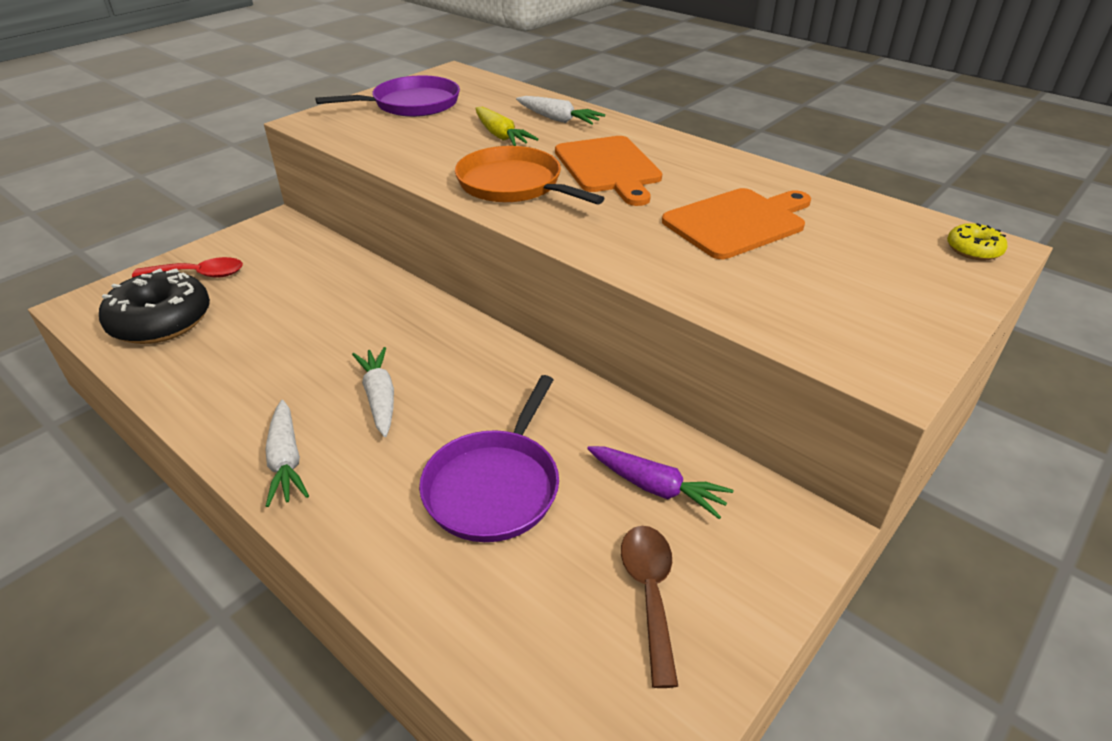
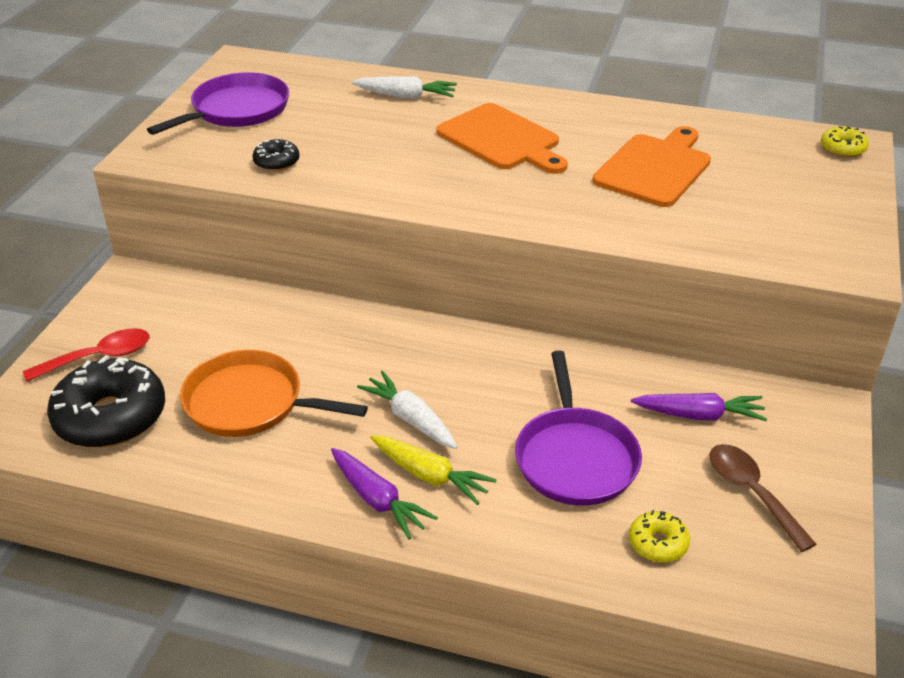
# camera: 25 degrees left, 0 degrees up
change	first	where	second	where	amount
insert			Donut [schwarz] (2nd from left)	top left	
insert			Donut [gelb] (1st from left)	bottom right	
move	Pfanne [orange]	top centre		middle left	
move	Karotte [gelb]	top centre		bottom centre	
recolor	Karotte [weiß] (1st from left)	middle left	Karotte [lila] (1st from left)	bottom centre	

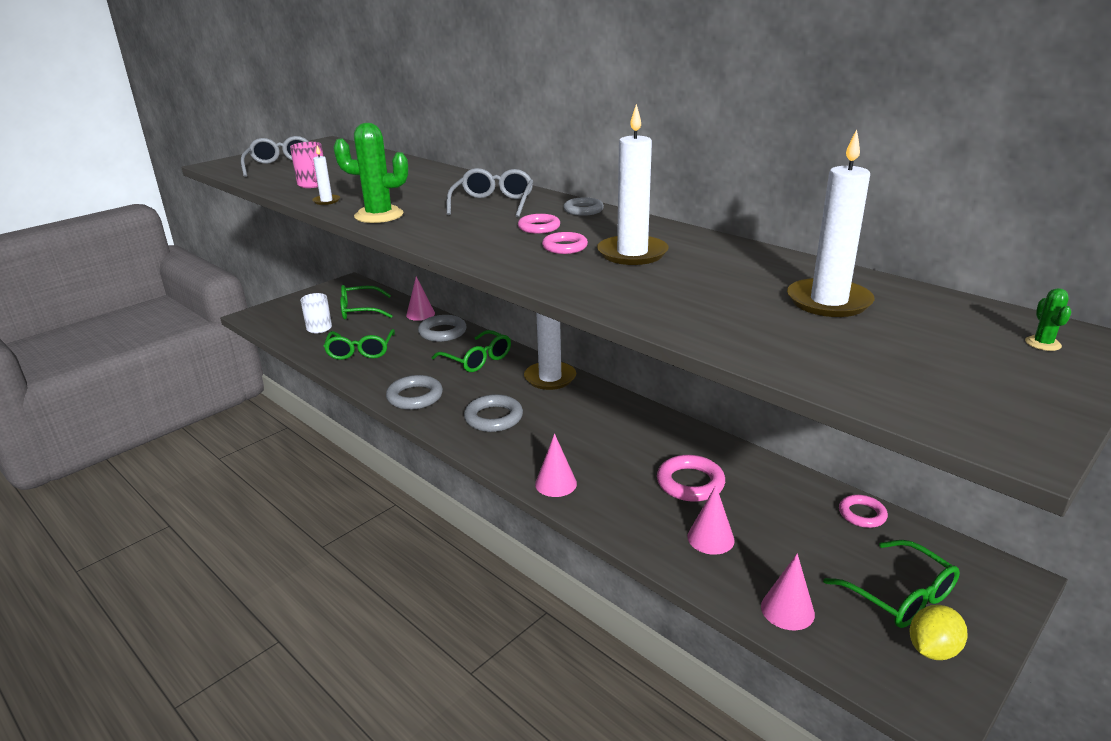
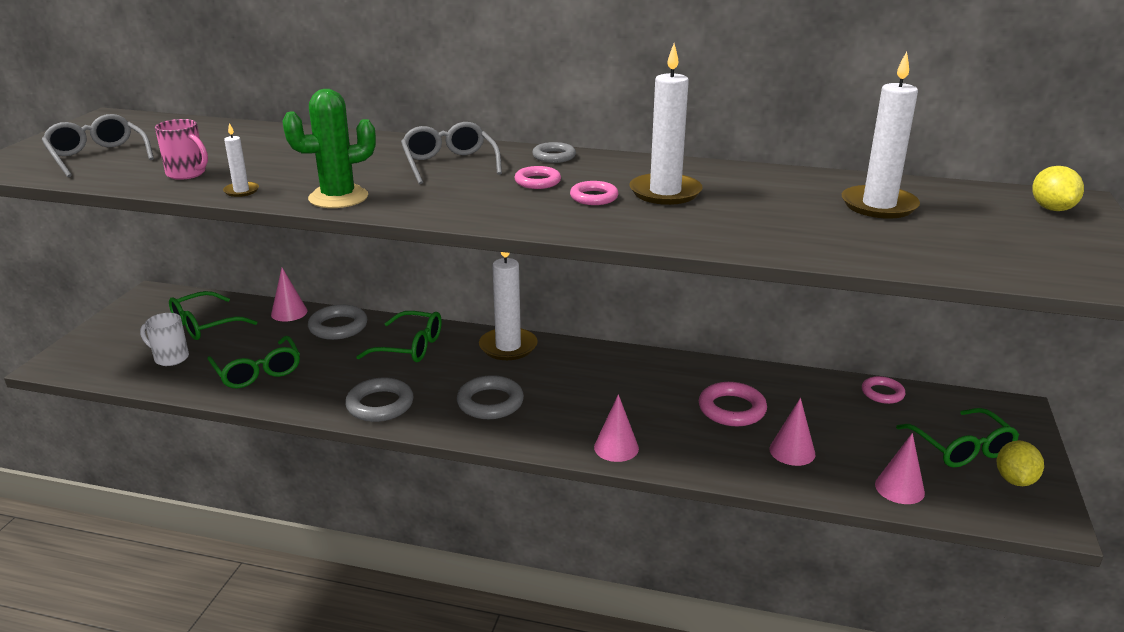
# camera: 30 degrees left, 0 degrees up
change	first	where	second	where	amount
replace	Kaktus [grün] (2nd from left)	middle right	Zitrone [gelb] (2nd from left)	top right	
rotate	Brille [grün] (4th from left)	bottom right		bottom right	45 degrees clockwise

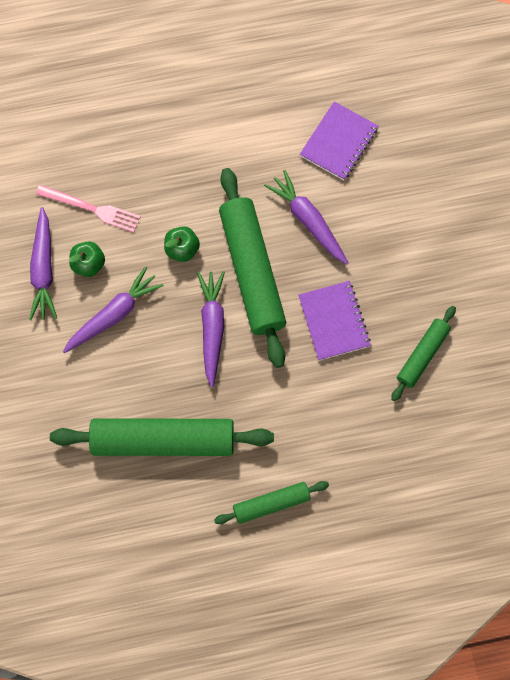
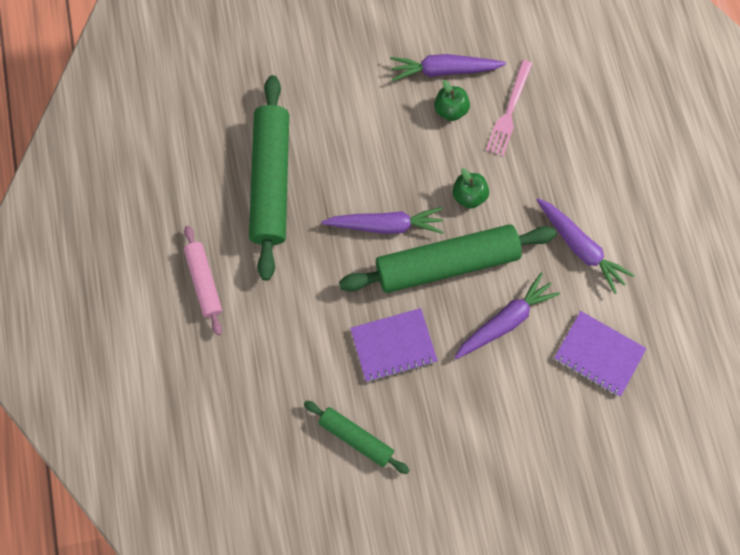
# camera: 90 degrees right, 0 degrees up
change	first	where	second	where	amount
move	Karotte [lila] (2nd from left in the first image)	middle left	Karotte [lila] (4th from left)	middle right	
recolor	Nudelholz [grün] (3rd from left)	bottom centre	Nudelholz [rosa]	middle left	

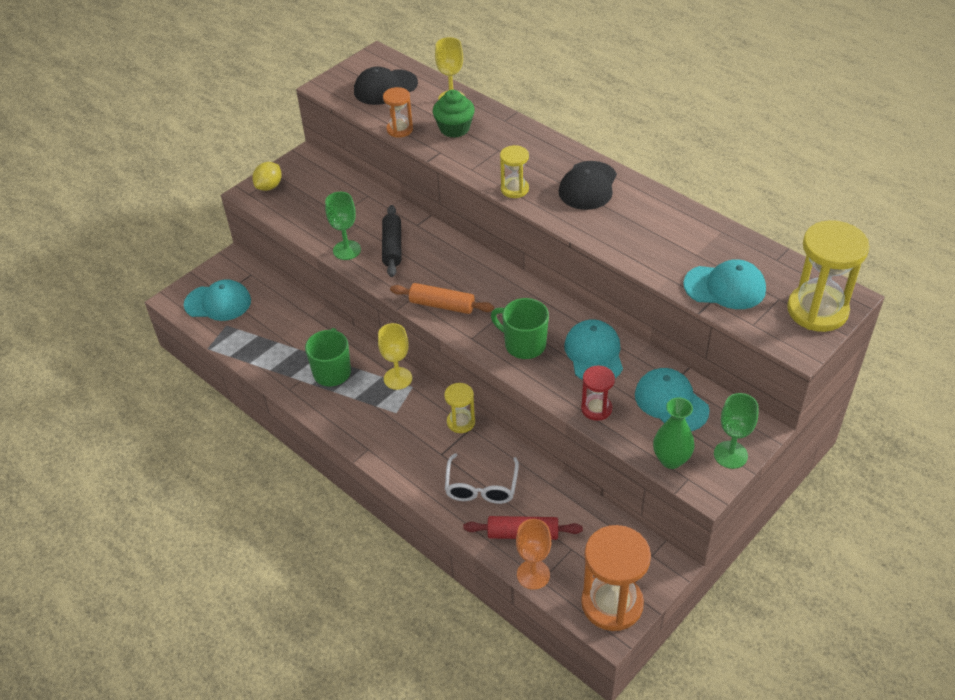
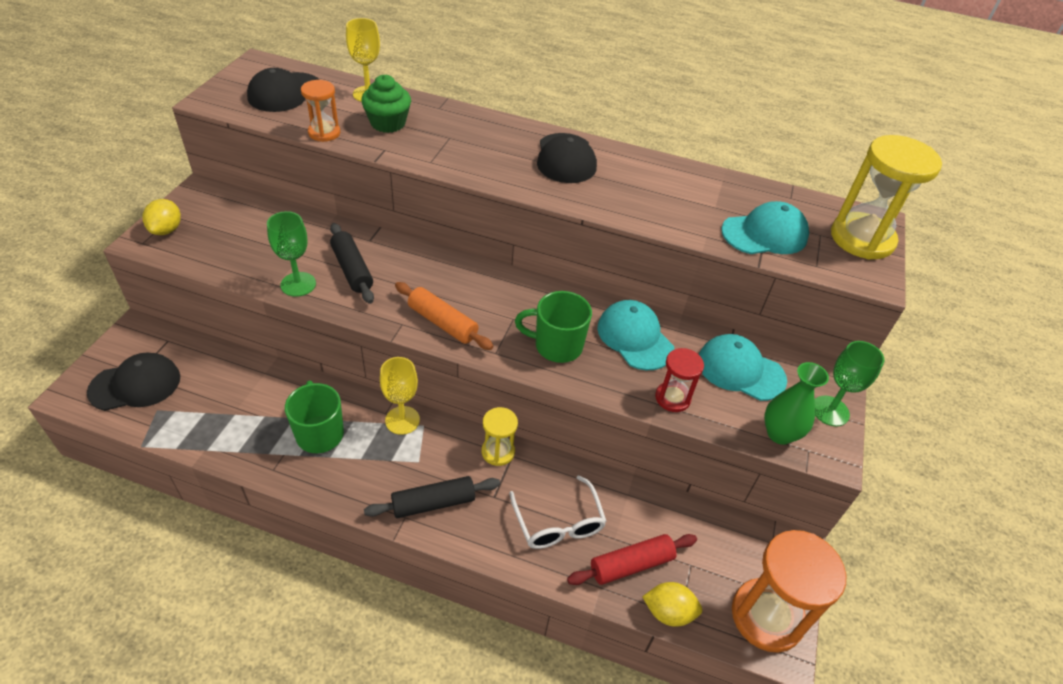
# camera: 30 degrees left, 0 degrees up
change	first	where	second	where	amount
delete	Sanduhr [gelb] (2nd from left)	top centre			
insert			Nudelholz [schwarz] (2nd from left)	bottom centre	
replace	Kelch [orange]	bottom centre	Zitrone [gelb] (2nd from left)	bottom centre	
recolor	Kappe [türkis] (1st from left)	middle left	Kappe [schwarz] (1st from left)	middle left	
rotate	Nudelholz [orange]	centre		centre	45 degrees clockwise

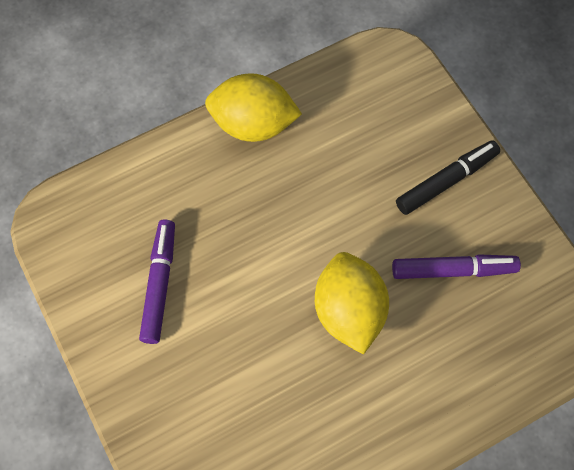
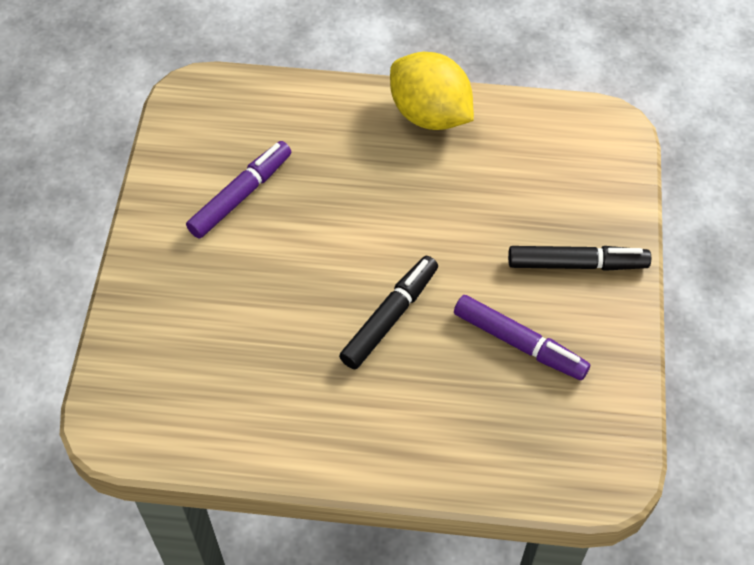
# camera: 35 degrees right, 10 degrees down
change	first	where	second	where	amount
replace	Zitrone [gelb] (2nd from left)	centre	Filzstift [schwarz] (1st from left)	centre	

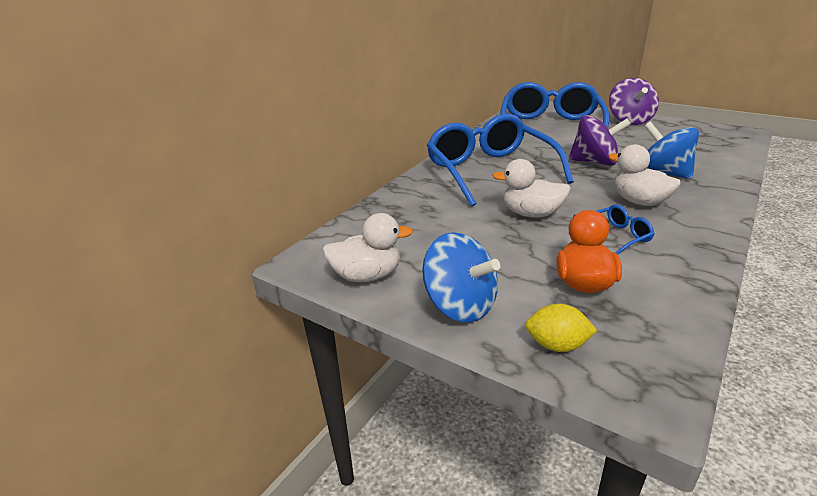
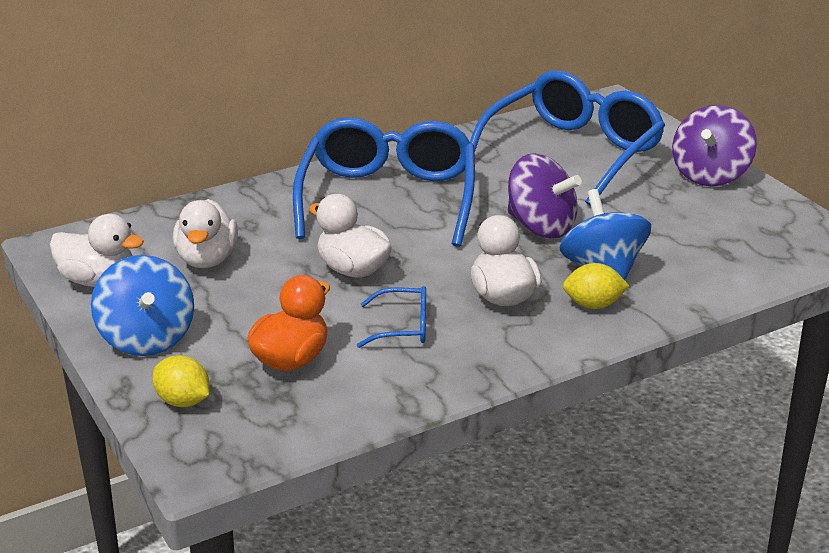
# camera: 25 degrees right, 0 degrees up
change	first	where	second	where	amount
insert			Ente [weiß] (2nd from left)	middle left	
insert			Zitrone [gelb] (2nd from left)	middle right	

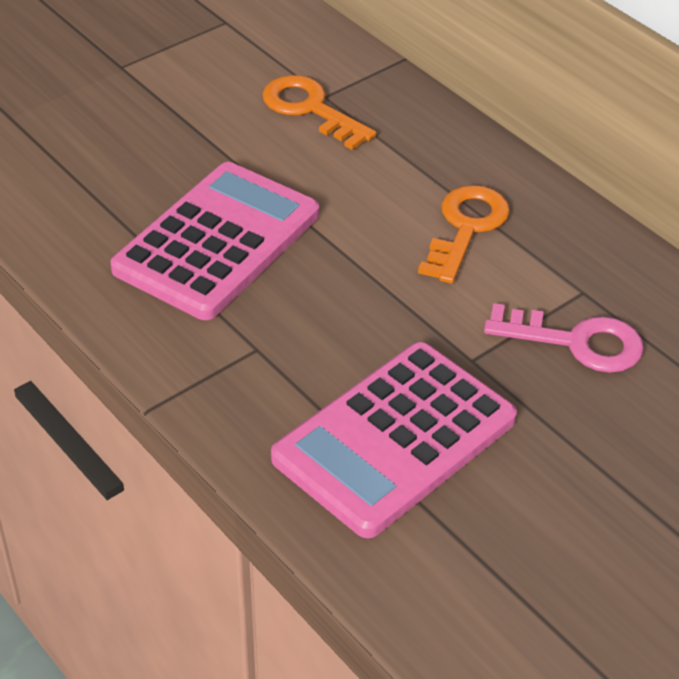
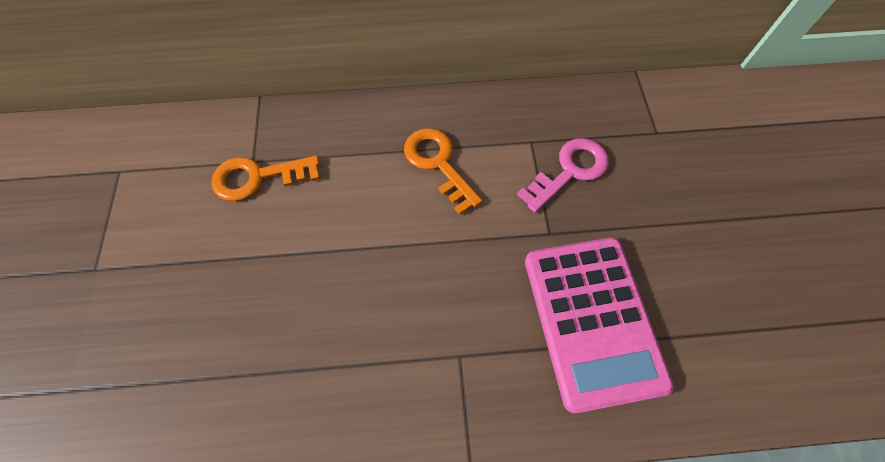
# camera: 55 degrees left, 20 degrees up
change	first	where	second	where	amount
delete	Taschenrechner [rosa] (1st from left)	middle left			

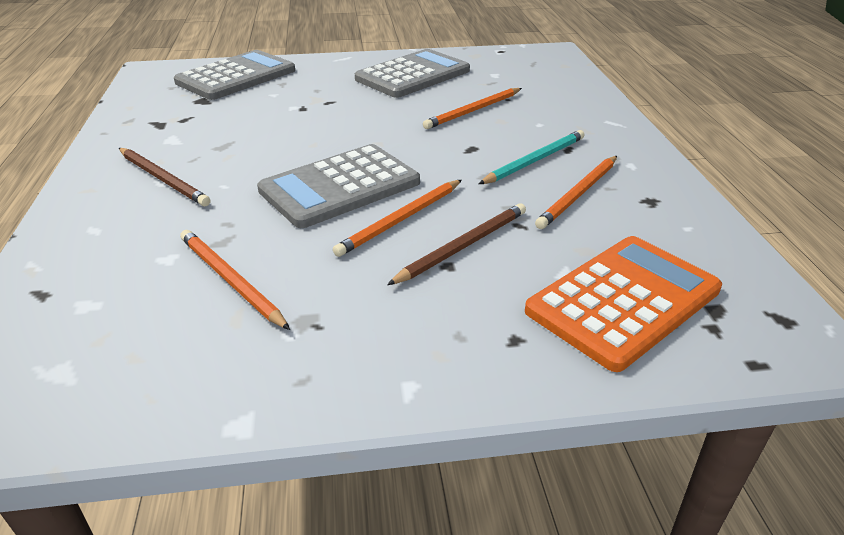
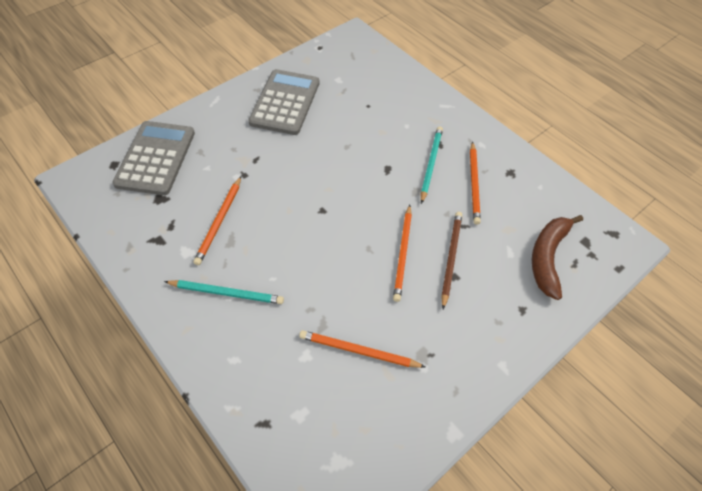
# camera: 35 degrees left, 20 degrees up
change	first	where	second	where	amount
delete	Taschenrechner [grau] (2nd from left)	centre			
move	Bleistift [orange] (3rd from left in the first image)	top centre	Bleistift [orange] (1st from left)	middle left	
replace	Taschenrechner [orange]	middle right	Banane [braun]	middle right	
recolor	Bleistift [braun] (1st from left)	top left	Bleistift [türkis] (1st from left)	middle left	

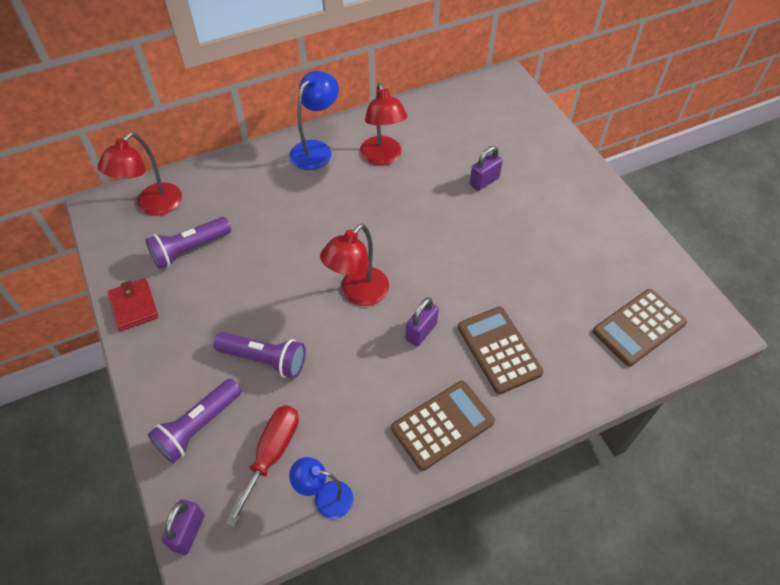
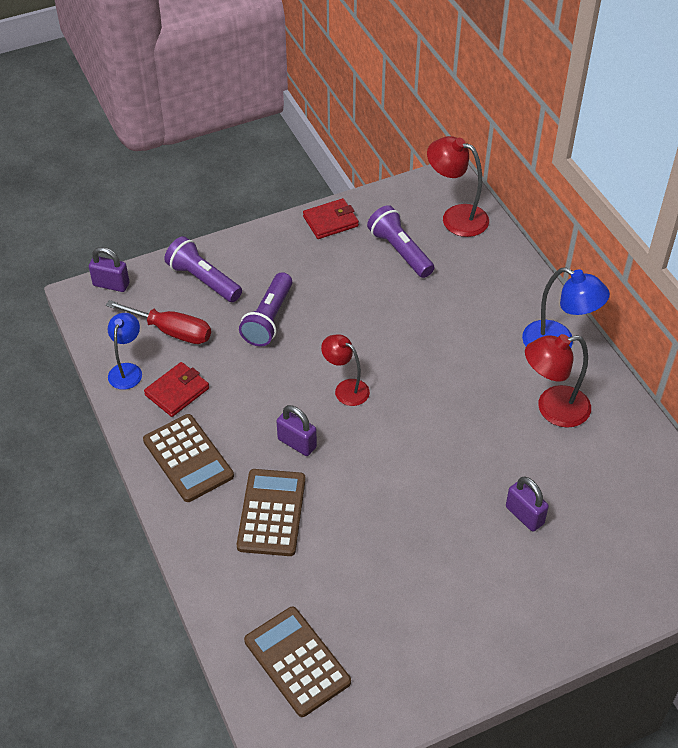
# camera: 90 degrees right, 5 degrees down
change	first	where	second	where	amount
insert			Geldbörse [rot] (1st from left)	middle left	
rotate	Taschenrechner [braun] (2nd from left)	centre		bottom centre	60 degrees counterclockwise
resize	Lampe [rot] (2nd from left in the first image)	centre	Lampe [rot] (1st from left)	centre	x0.66

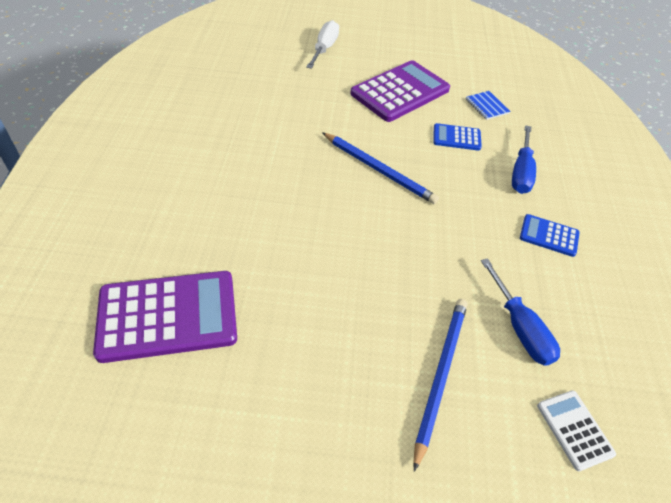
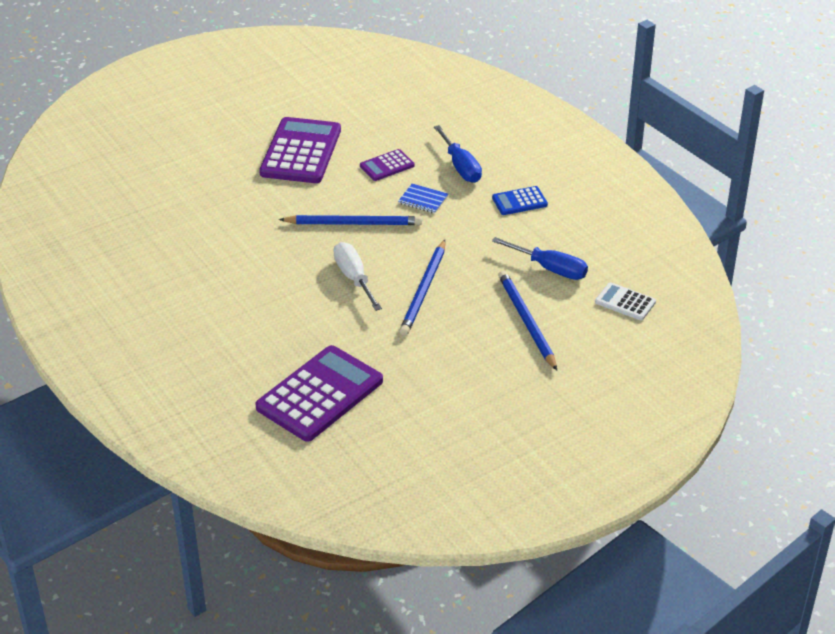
# camera: 35 degrees left, 10 degrees down
change	first	where	second	where	amount
insert			Bleistift [blau] (2nd from left)	centre	
move	Schraubenzieher [weiß]	top centre		centre	
move	Notizbuch [blau]	top right		top centre	
recolor	Taschenrechner [blau] (1st from left)	top right	Taschenrechner [lila] (3rd from left)	top centre	

